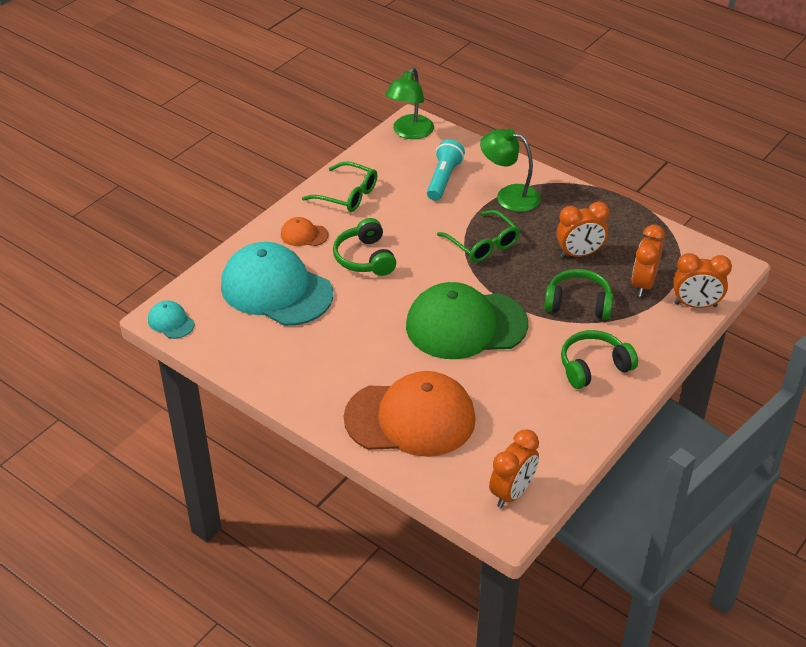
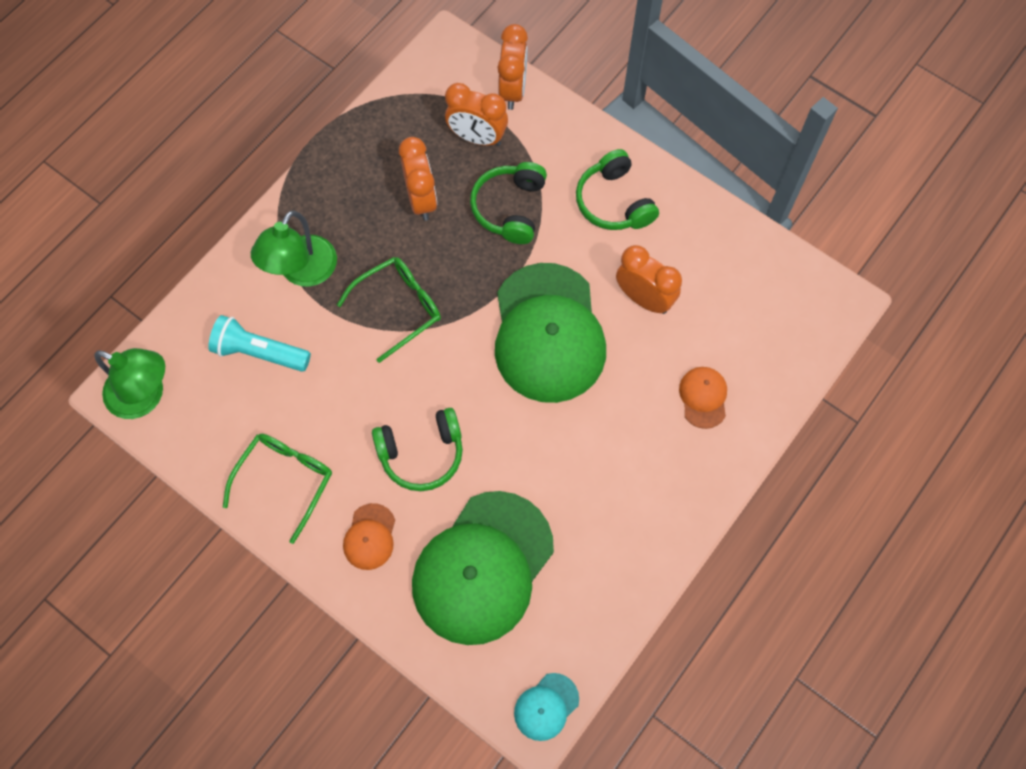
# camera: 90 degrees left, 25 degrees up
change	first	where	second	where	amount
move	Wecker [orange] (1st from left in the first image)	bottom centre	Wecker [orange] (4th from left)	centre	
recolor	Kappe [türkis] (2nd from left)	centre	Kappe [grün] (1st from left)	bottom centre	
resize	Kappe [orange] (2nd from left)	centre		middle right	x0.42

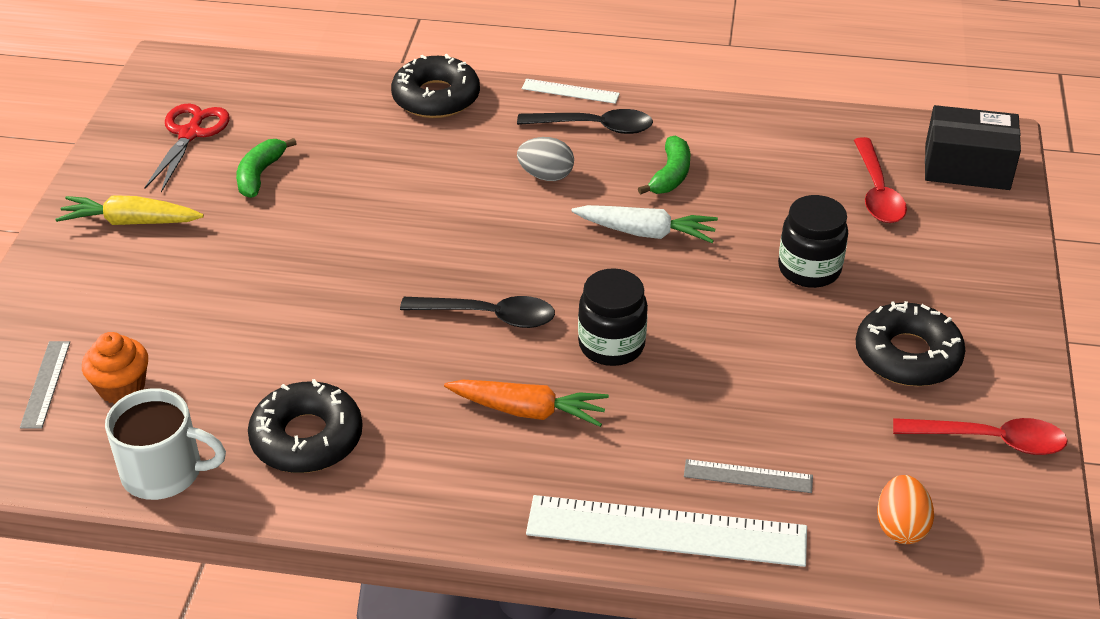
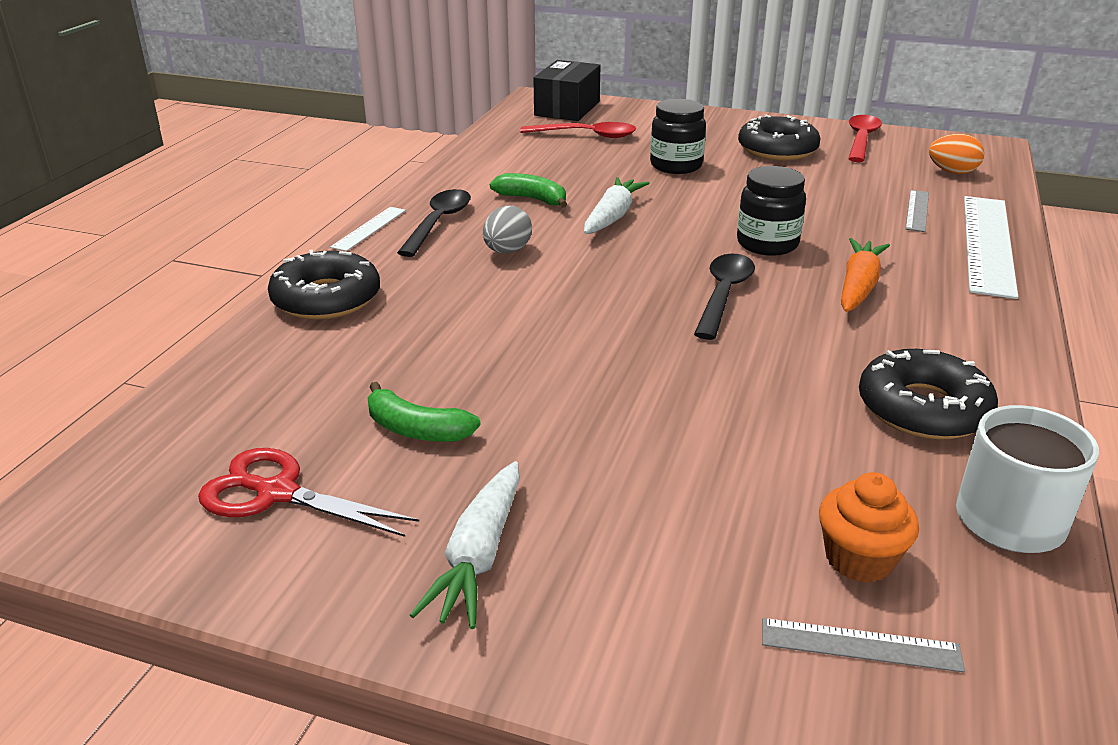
# camera: 80 degrees left, 10 degrees down
change	first	where	second	where	amount
recolor	Karotte [gelb]	middle left	Karotte [weiß] (1st from left)	bottom centre	

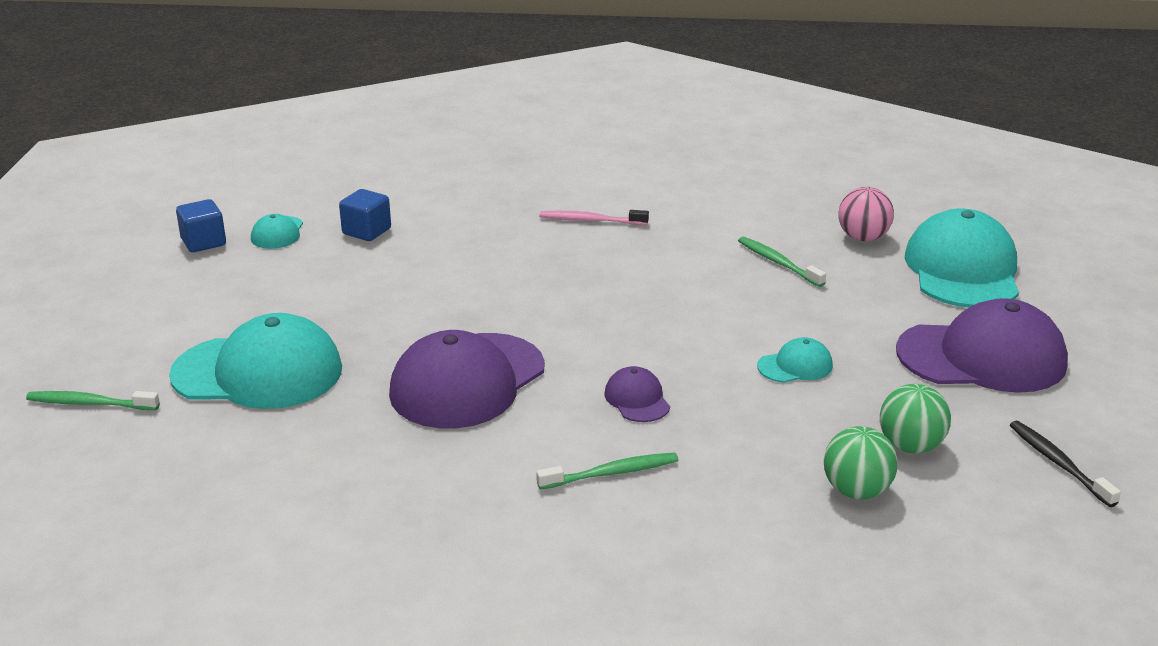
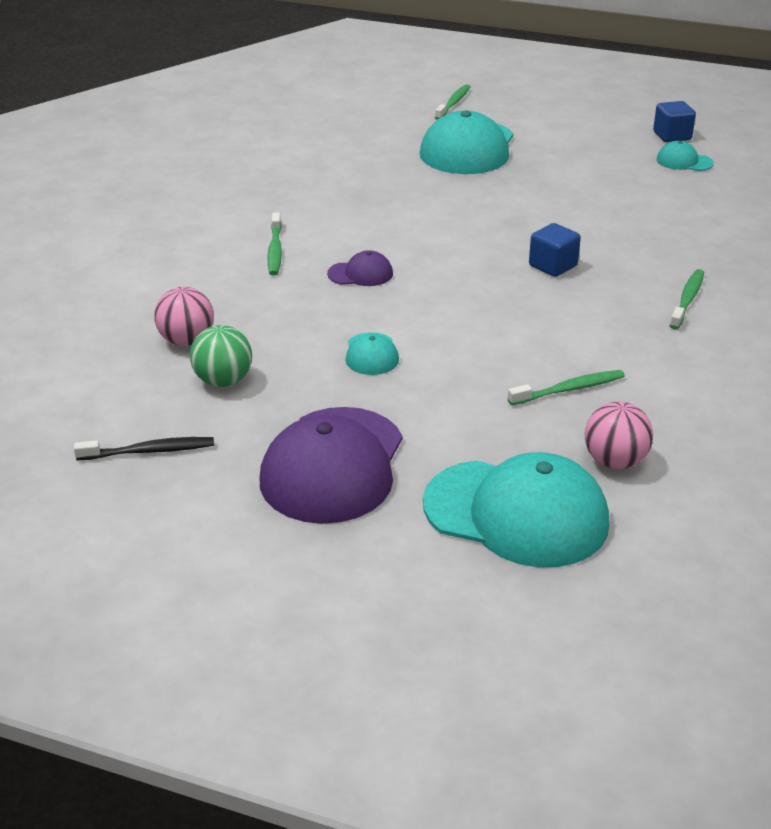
# camera: 105 degrees right, 5 degrees up
change	first	where	second	where	amount
delete	Kappe [lila] (1st from left)	centre			
move	Kubus [blau] (2nd from left in the first image)	top left	Kubus [blau] (1st from left)	top right	
recolor	Zahnbürste [rosa]	centre	Zahnbürste [grün] (4th from left)	middle right	
recolor	Ball [grün] (1st from left)	bottom right	Ball [rosa] (1st from left)	middle left	

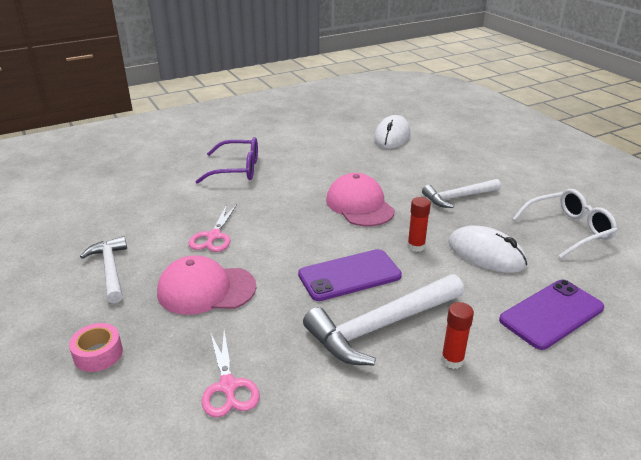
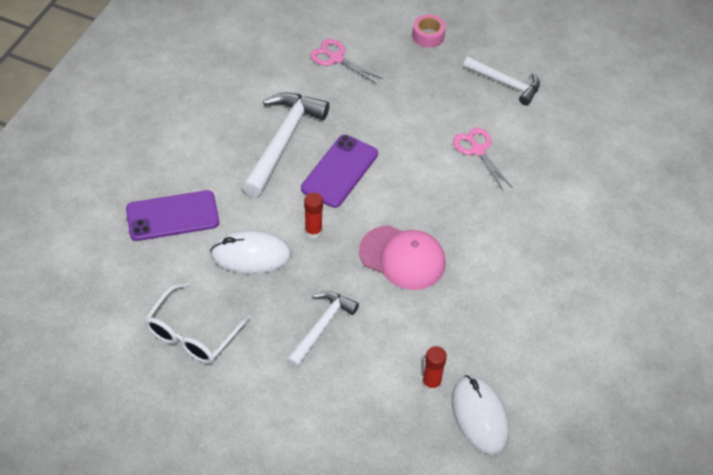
# camera: 140 degrees right, 20 degrees up
change	first	where	second	where	amount
delete	Kappe [rosa] (1st from left)	middle left			
delete	Brille [lila]	centre			
move	Klebestift [rot] (2nd from left)	bottom right		bottom centre	
rotate	Handy [lila] (2nd from left in the first image)	bottom right	Handy [lila] (1st from left)	middle left	60 degrees clockwise

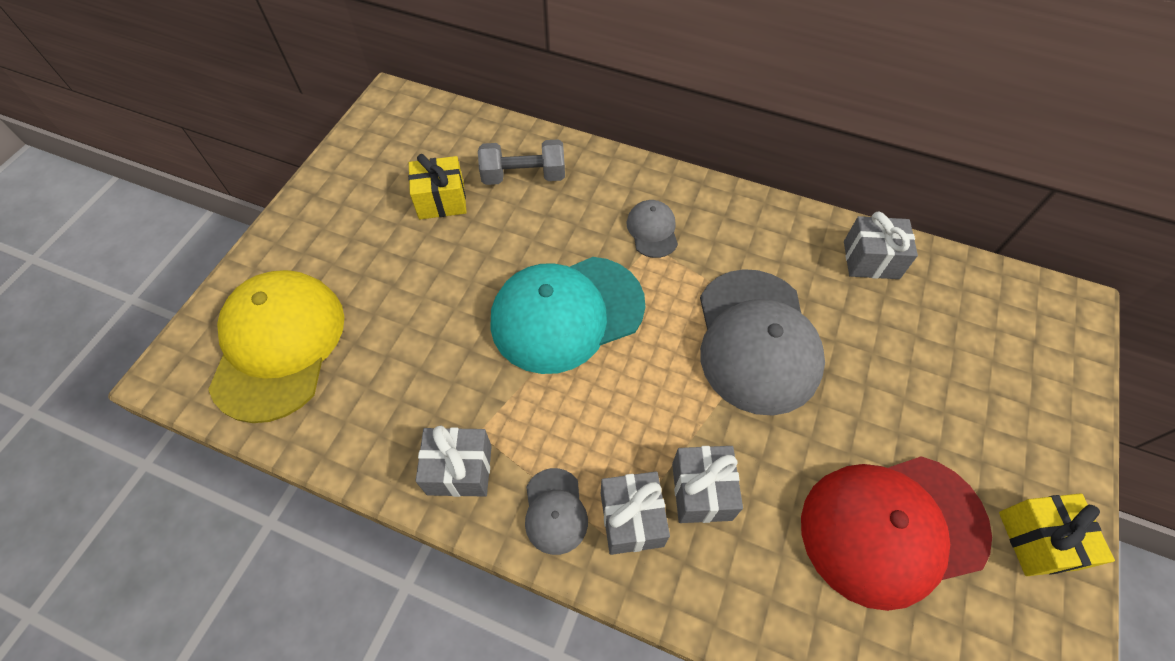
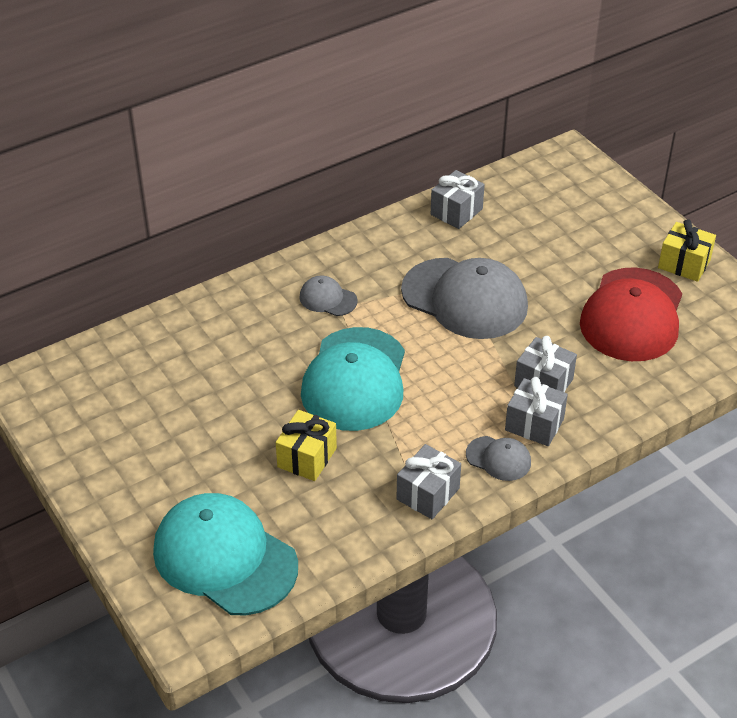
# camera: 55 degrees left, 15 degrees down
change	first	where	second	where	amount
delete	Hantel [grau]	top centre			
move	Geschenk [gelb] (1st from left)	top centre		centre	
recolor	Kappe [gelb]	middle left	Kappe [türkis] (1st from left)	bottom left	

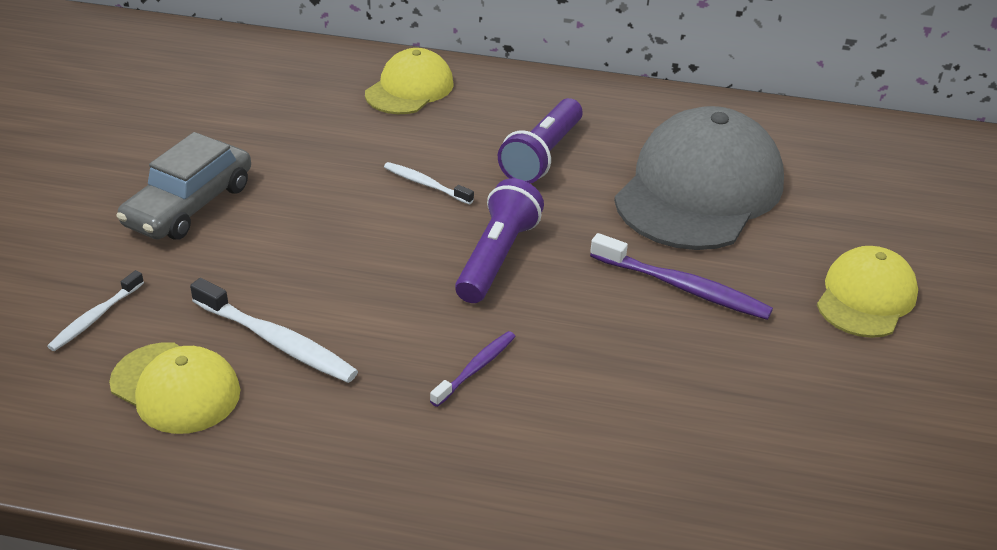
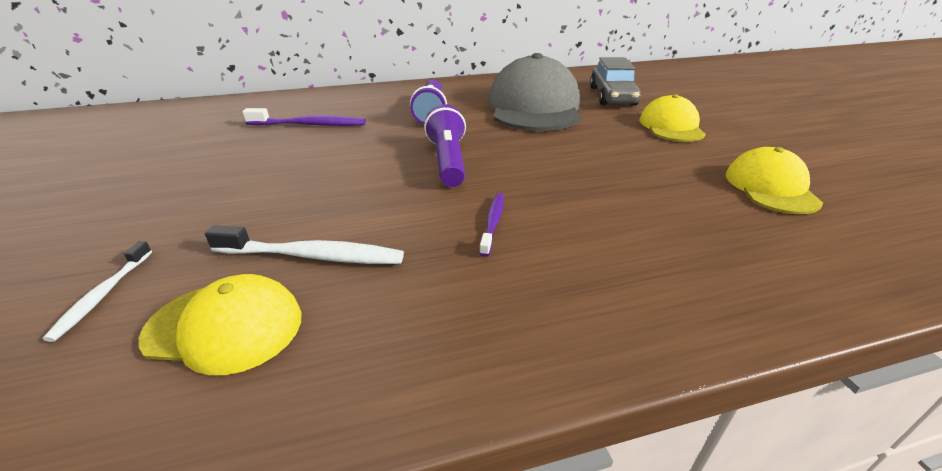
# camera: 25 degrees left, 5 degrees down
change	first	where	second	where	amount
delete	Zahnbürste [weiß] (3rd from left)	top centre			
move	Auto [grau]	middle left		top centre	
move	Kappe [gelb] (2nd from left in the first image)	top centre	Kappe [gelb] (3rd from left)	middle right	
move	Zahnbürste [lila] (2nd from left in the first image)	middle right	Zahnbürste [lila] (1st from left)	top left	

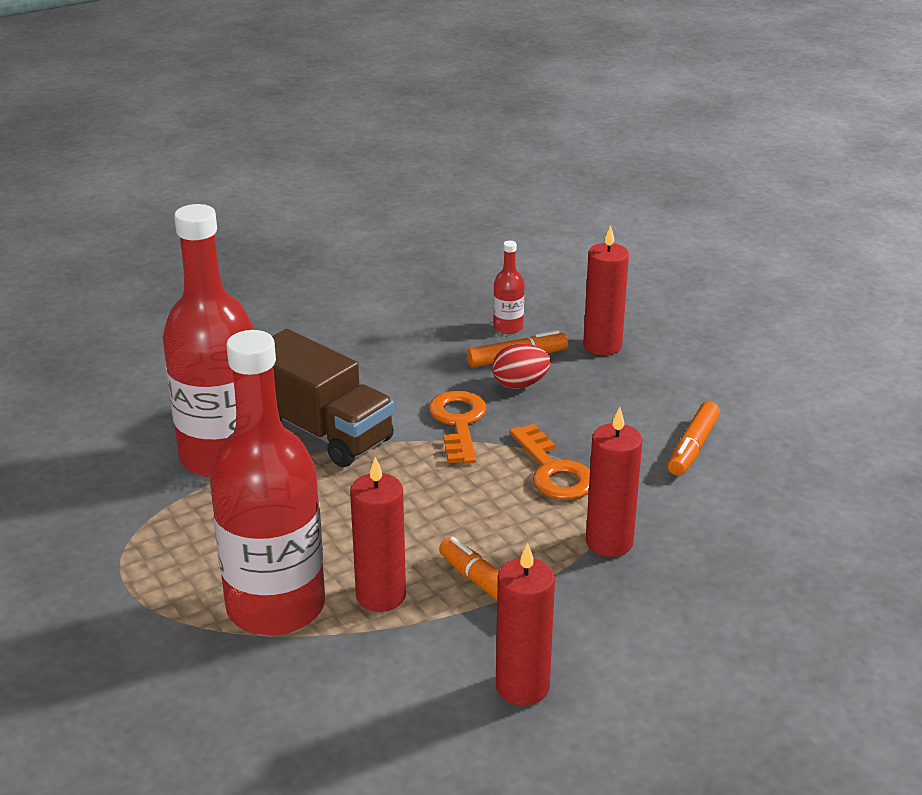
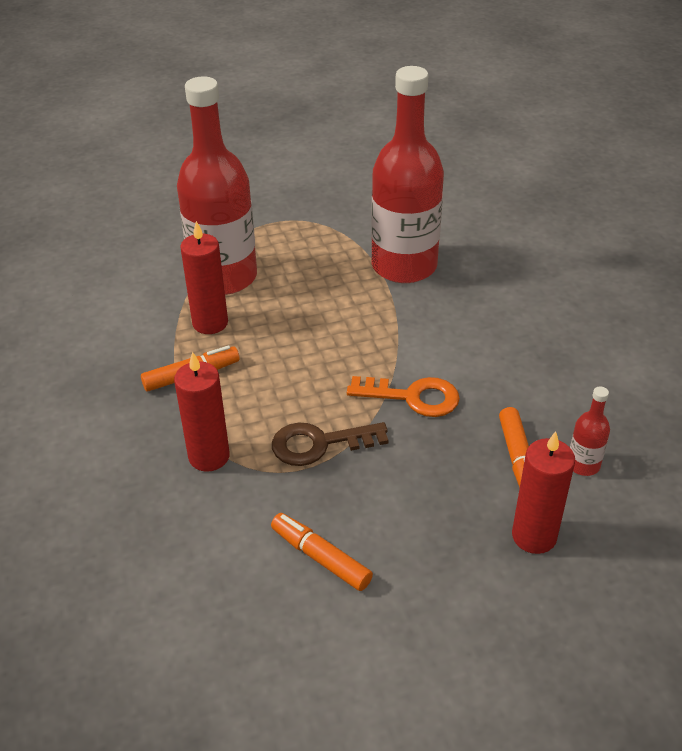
# camera: 105 degrees right, 10 degrees up
change	first	where	second	where	amount
delete	Lastwagen [braun]	centre			
delete	Ei [rot]	centre			
delete	Kerze [rot] (2nd from left)	bottom centre			
recolor	Schlüssel [orange] (2nd from left)	centre	Schlüssel [braun]	centre	

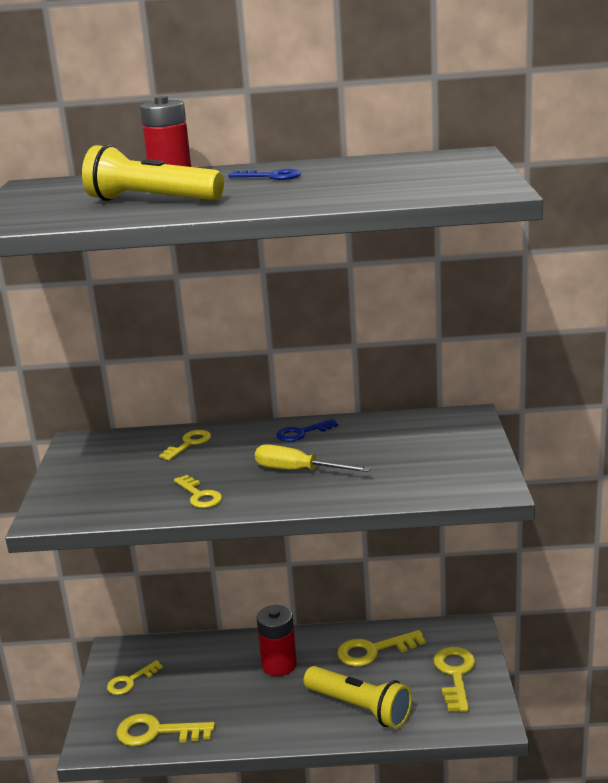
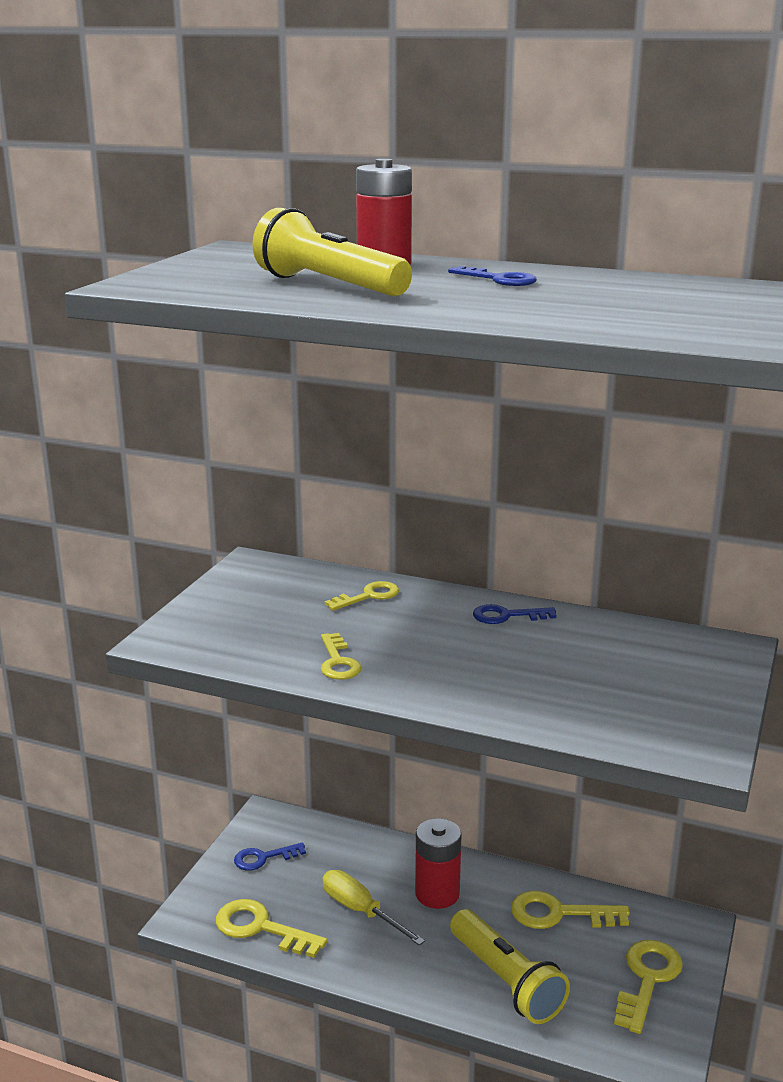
# camera: 20 degrees right, 0 degrees up
change	first	where	second	where	amount
move	Schraubenzieher [gelb]	centre		bottom centre	
recolor	Schlüssel [gelb] (1st from left)	bottom left	Schlüssel [blau] (1st from left)	bottom centre	

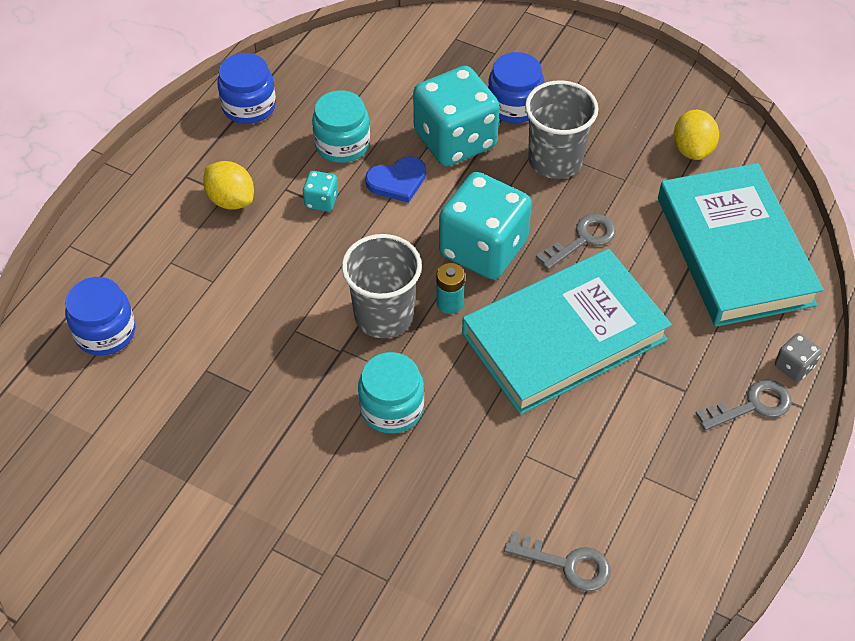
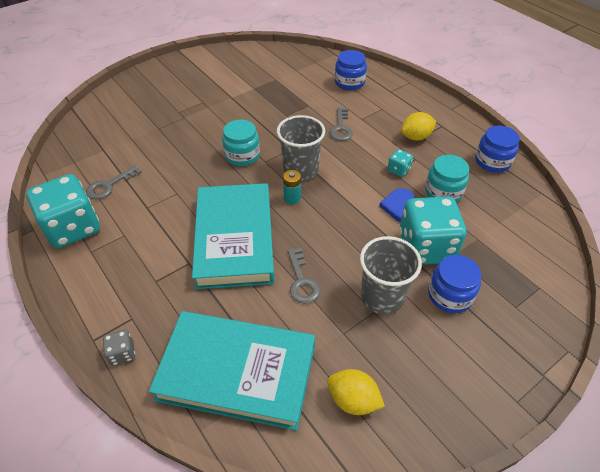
# camera: 115 degrees right, 5 degrees down
change	first	where	second	where	amount
move	Spielwürfel [türkis] (3rd from left in the first image)	centre	Spielwürfel [türkis] (1st from left)	middle left	
move	Schlüssel [grau] (3rd from left)	middle right		top centre	

